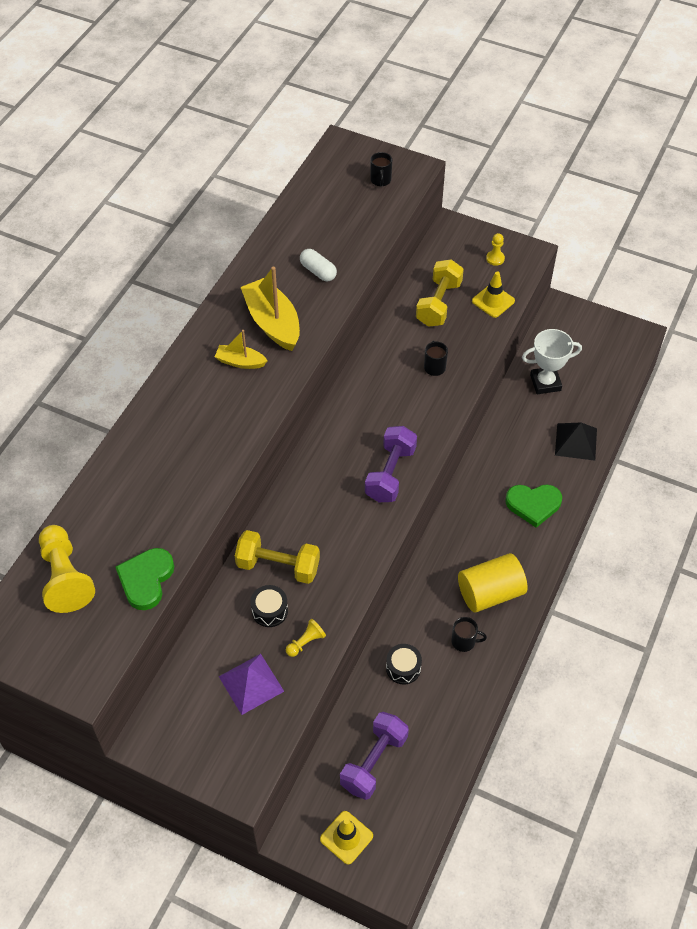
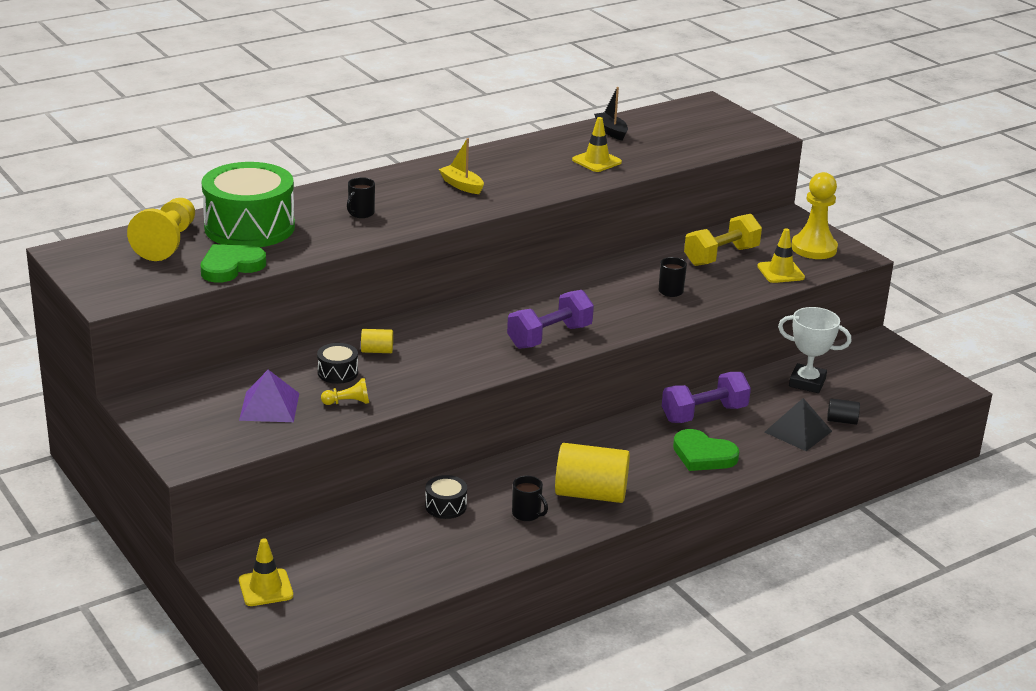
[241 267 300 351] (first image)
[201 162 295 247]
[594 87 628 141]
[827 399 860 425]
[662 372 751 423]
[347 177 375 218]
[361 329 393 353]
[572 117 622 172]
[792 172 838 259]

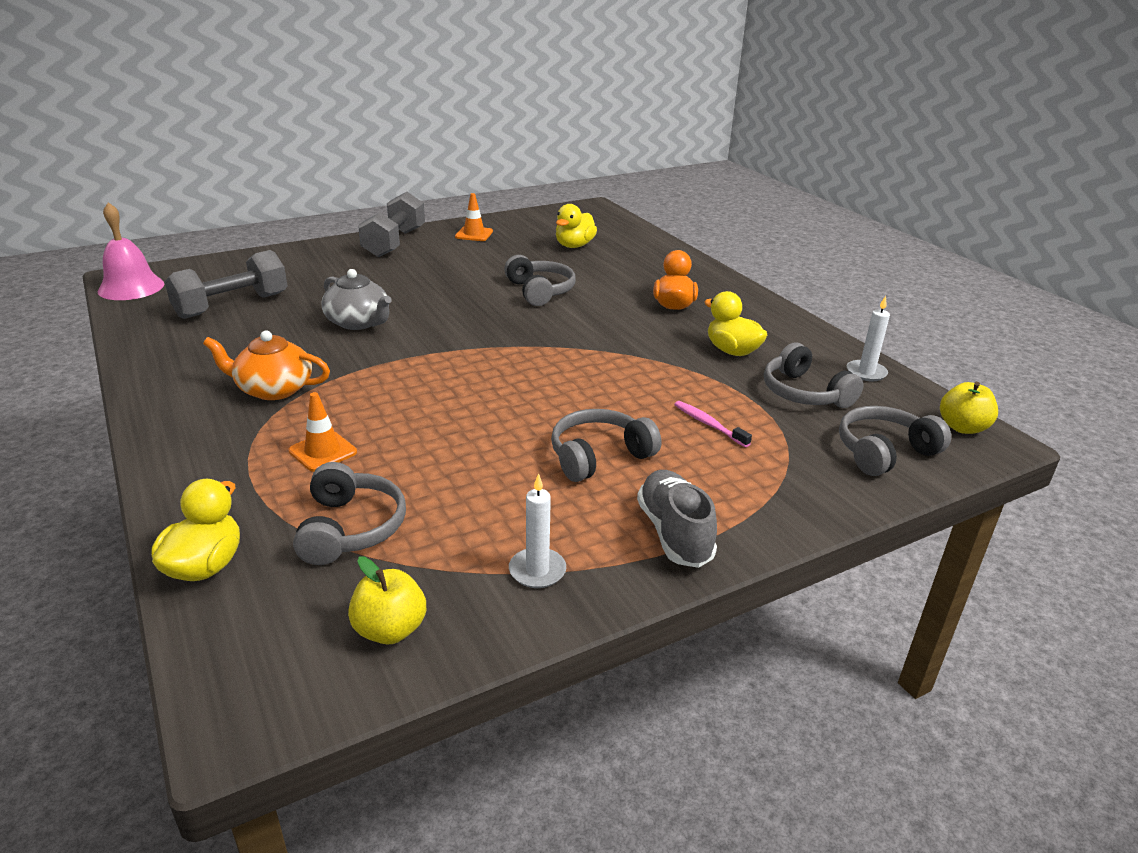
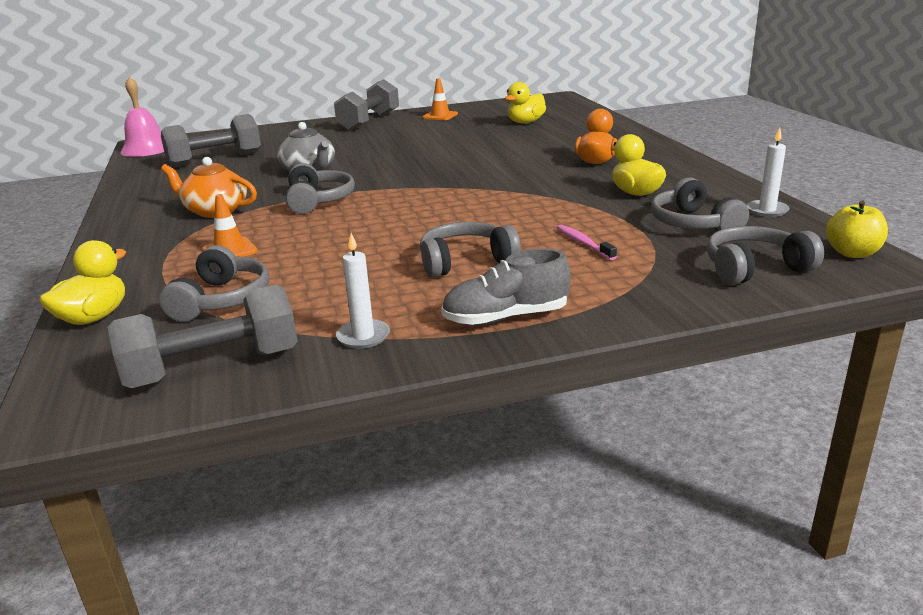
[286 163 355 214]
[107 285 298 388]
[441 248 571 325]

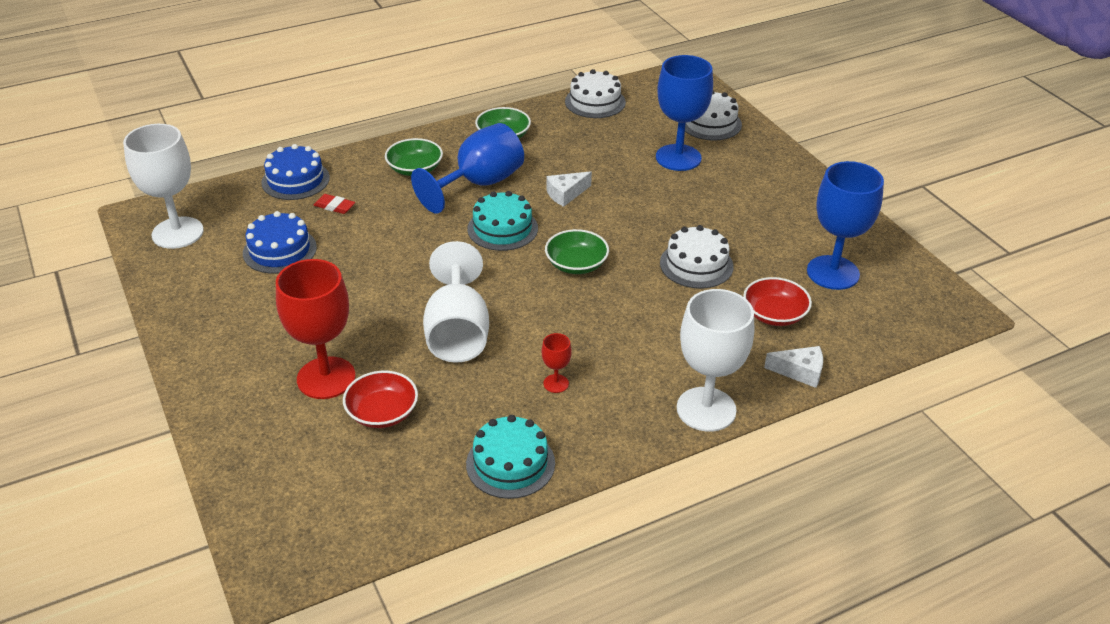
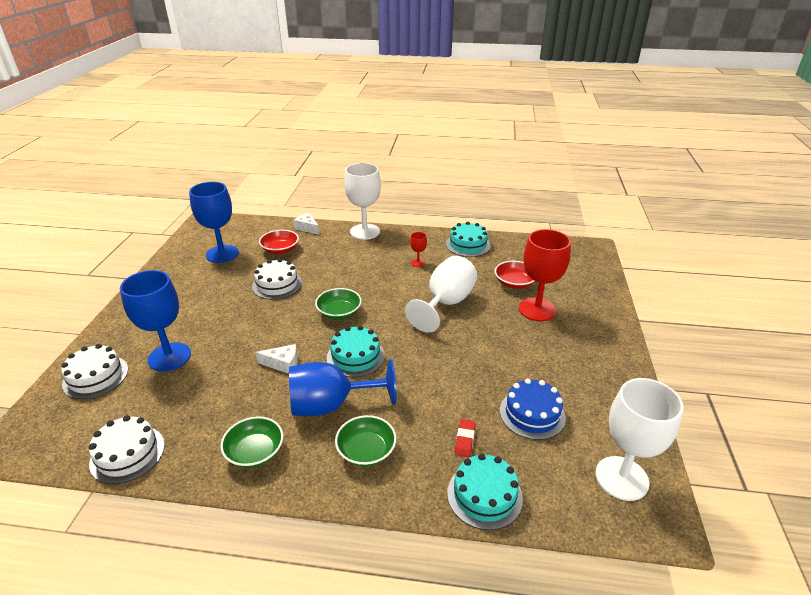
[447 453 523 530]
[455 419 475 457]

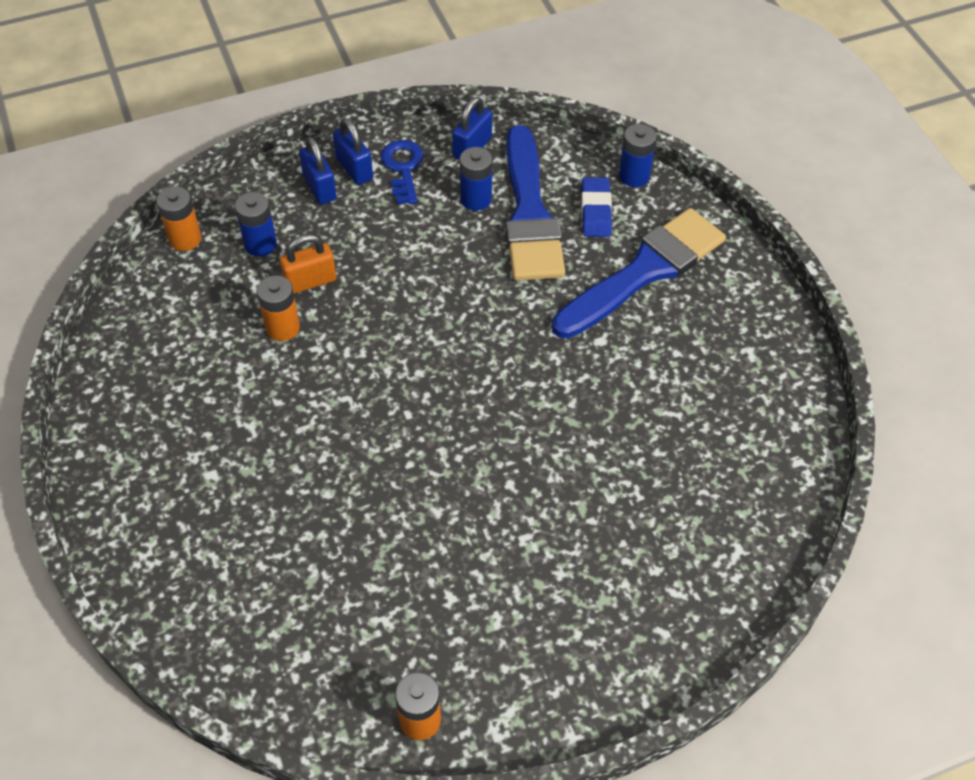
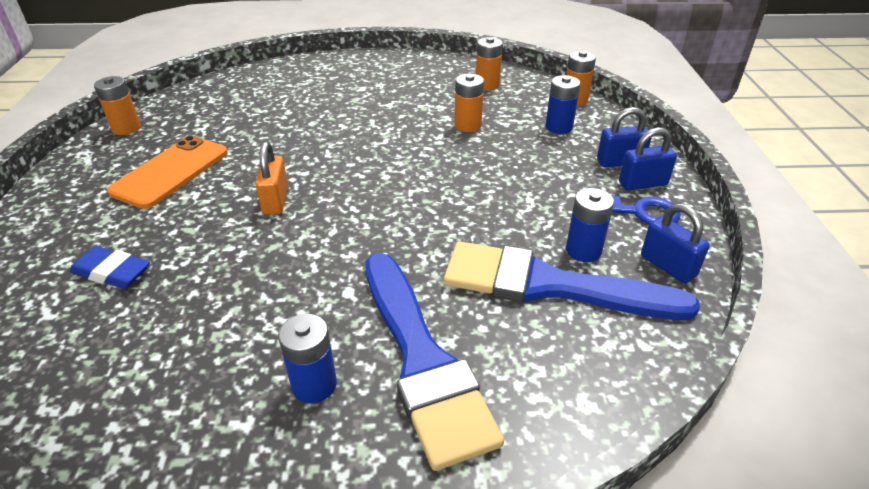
[107 136 228 209]
[476 37 503 90]
[255 141 288 215]
[69 246 150 289]
[278 314 337 403]

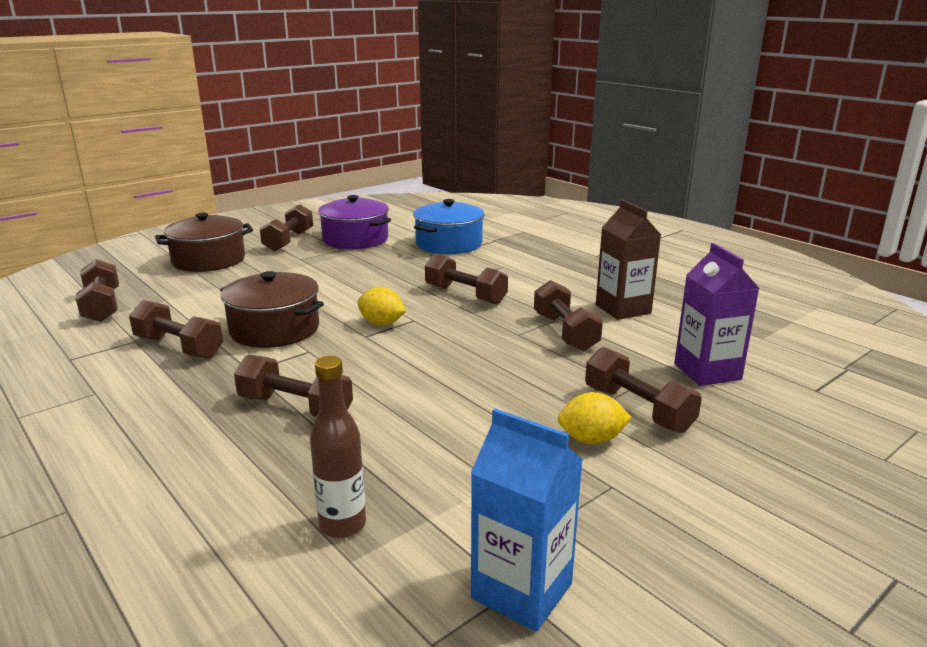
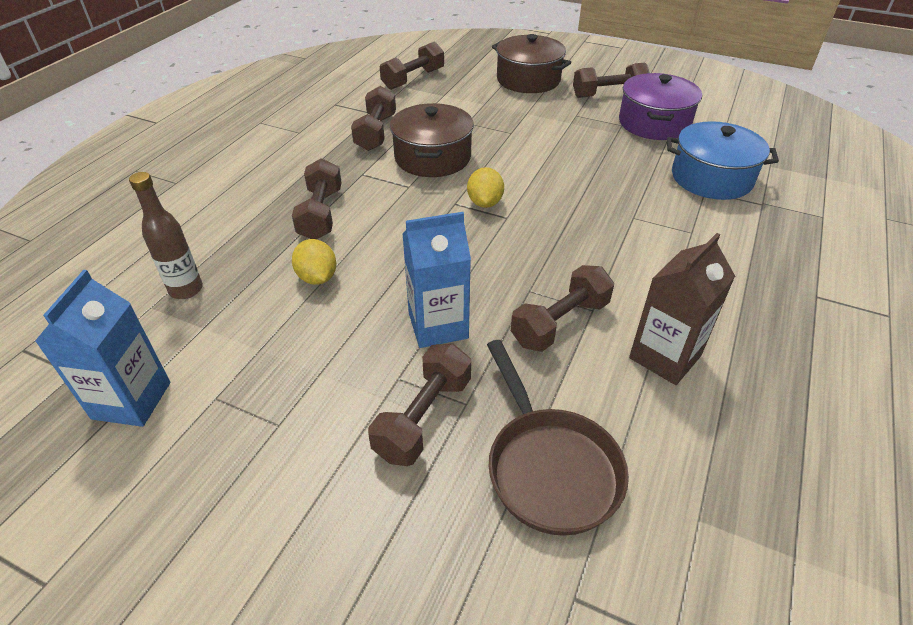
[425 254 508 305] (first image)
[402 212 471 348]
[292 239 336 285]
[487 340 629 536]

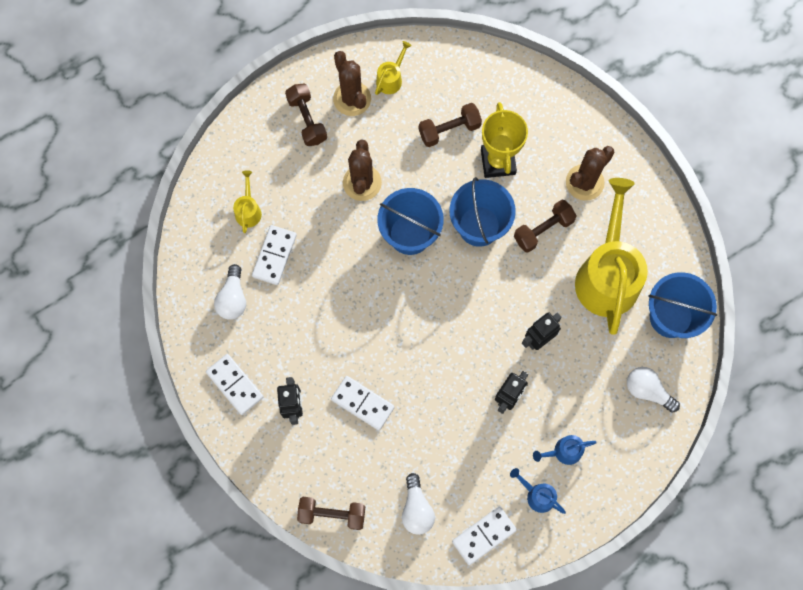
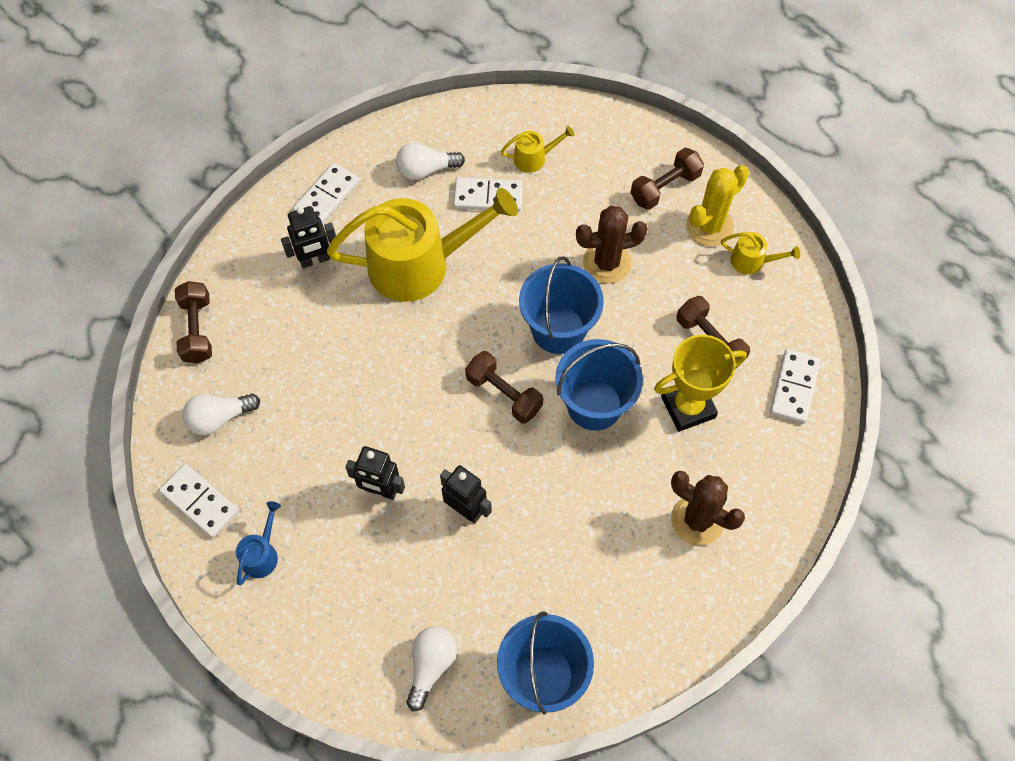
[533 435 597 465] (first image)
[770 349 821 424]
[465 351 543 423]
[327 188 518 302]
[686 165 749 246]

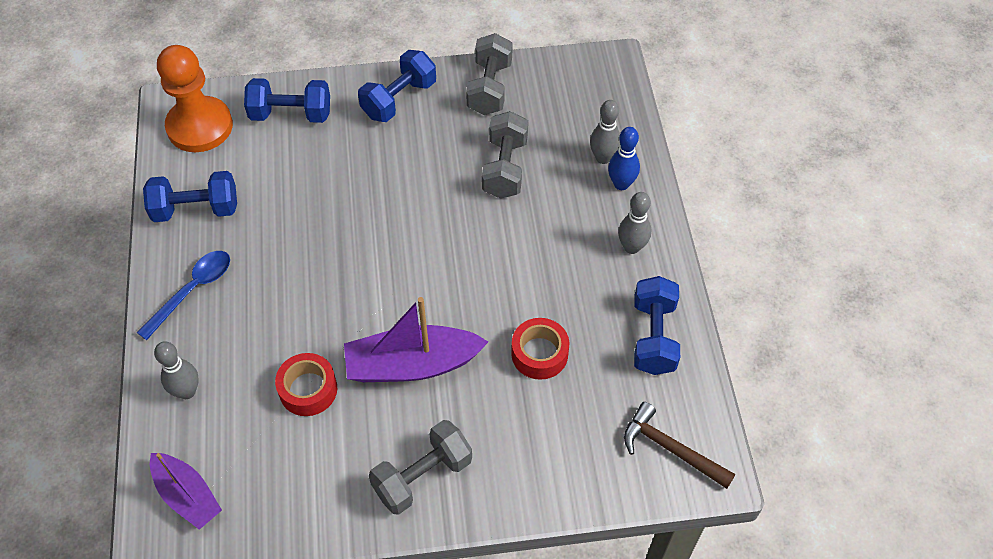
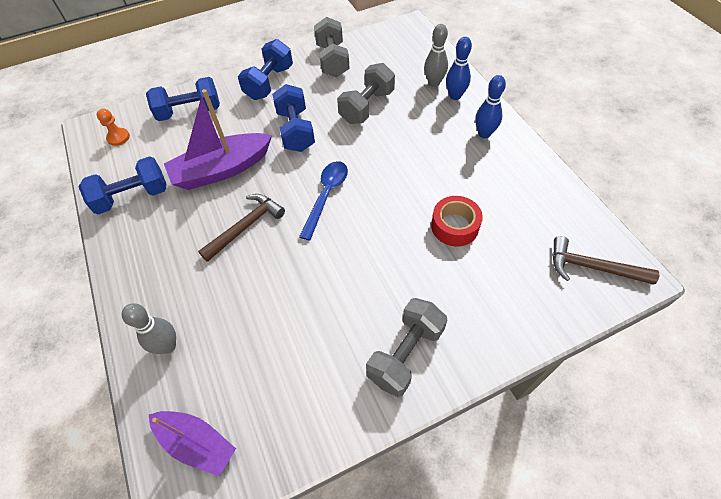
[275 353 337 416] (first image)
[198 194 285 262]
[299 161 348 241]
[164 89 272 190]
[272 84 315 152]
[475 75 506 138]
[337 63 395 124]
[97 109 130 146]

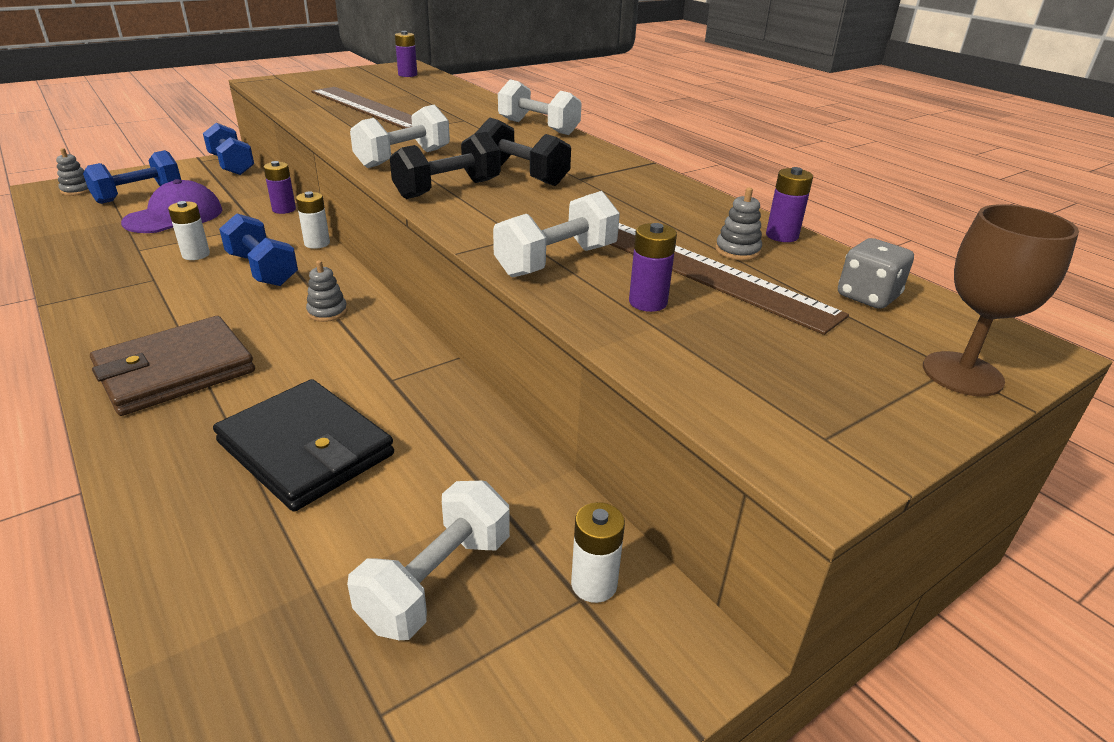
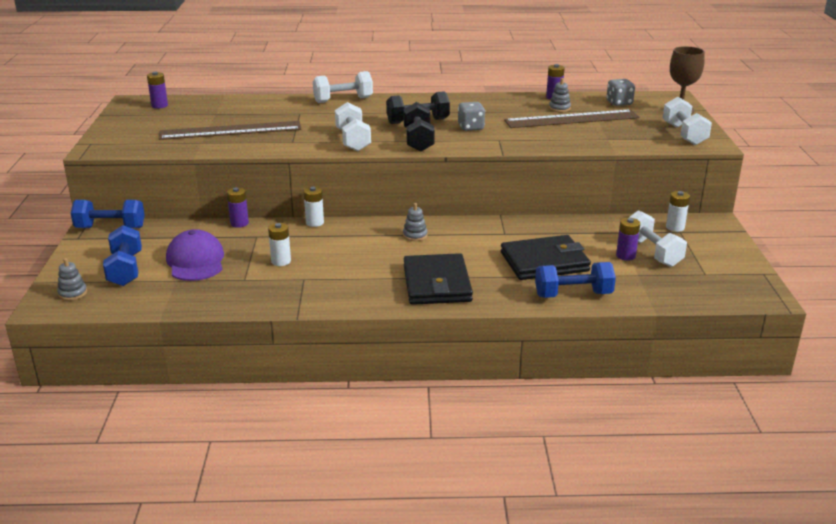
[458 102 485 131]
[535 262 616 298]
[663 97 712 145]
[616 218 640 261]
[404 253 473 305]

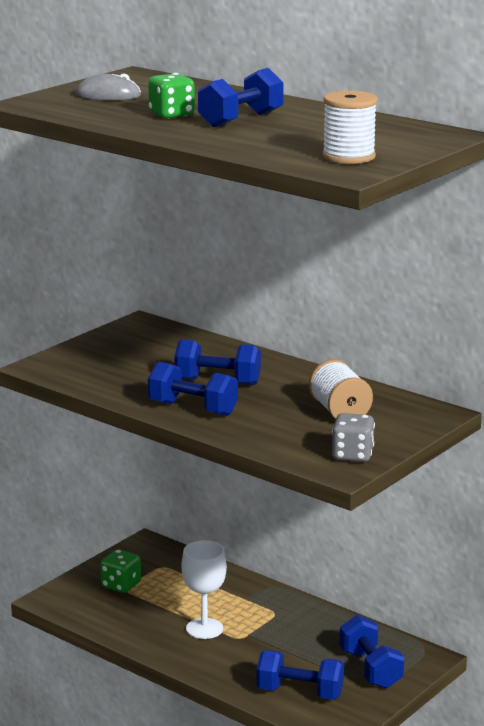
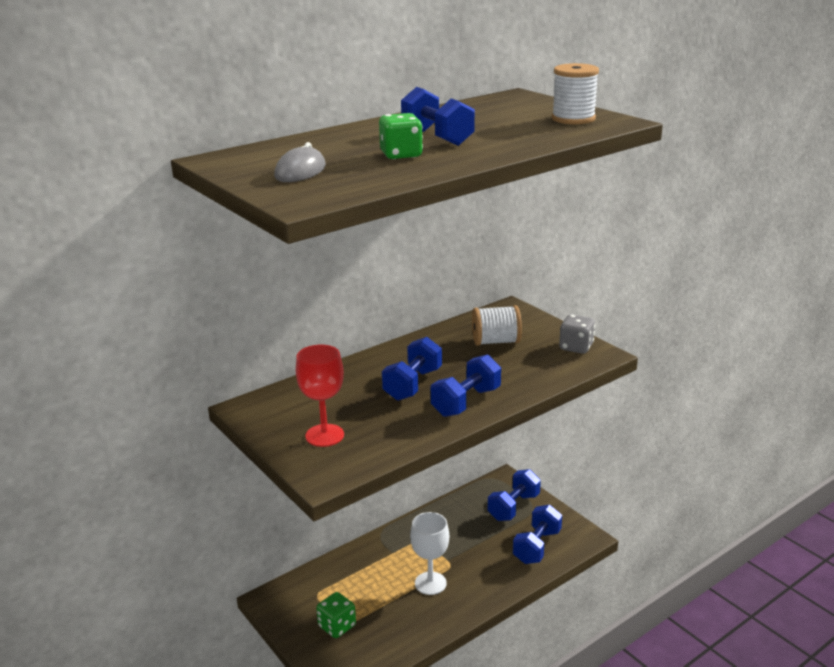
[296 345 344 447]
[488 469 541 521]

